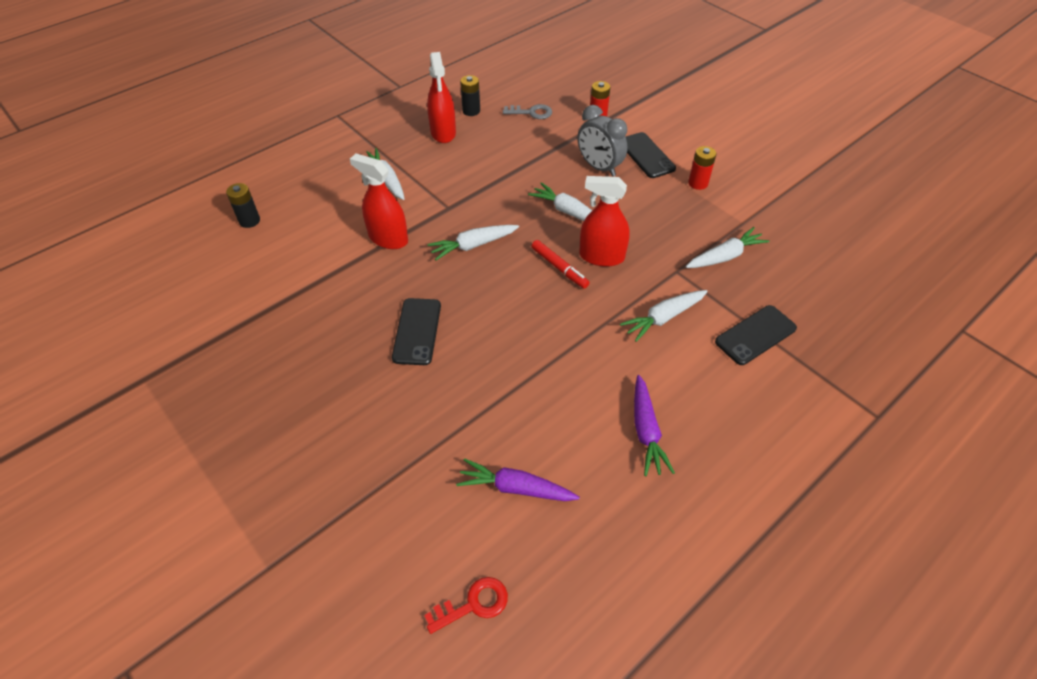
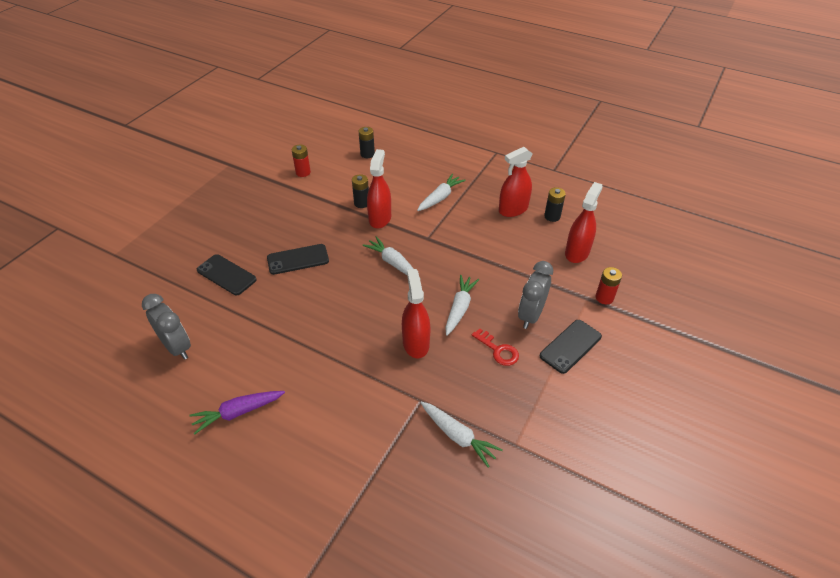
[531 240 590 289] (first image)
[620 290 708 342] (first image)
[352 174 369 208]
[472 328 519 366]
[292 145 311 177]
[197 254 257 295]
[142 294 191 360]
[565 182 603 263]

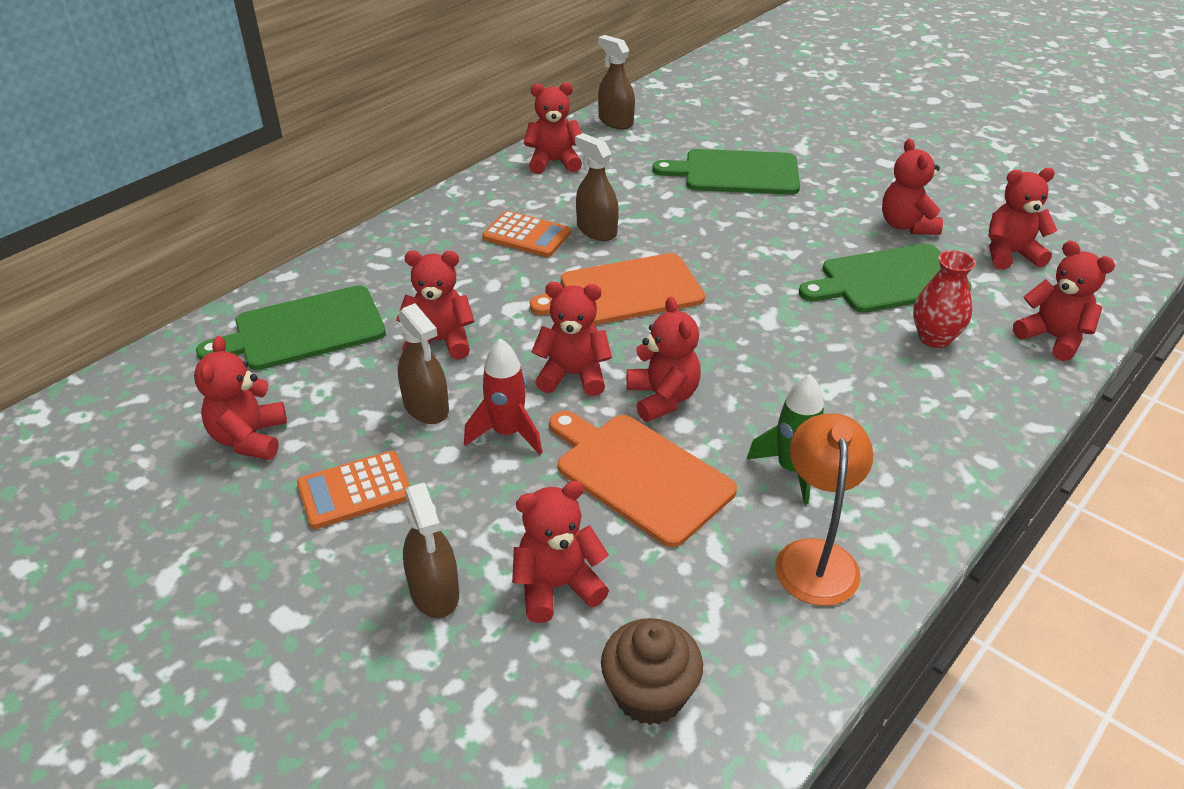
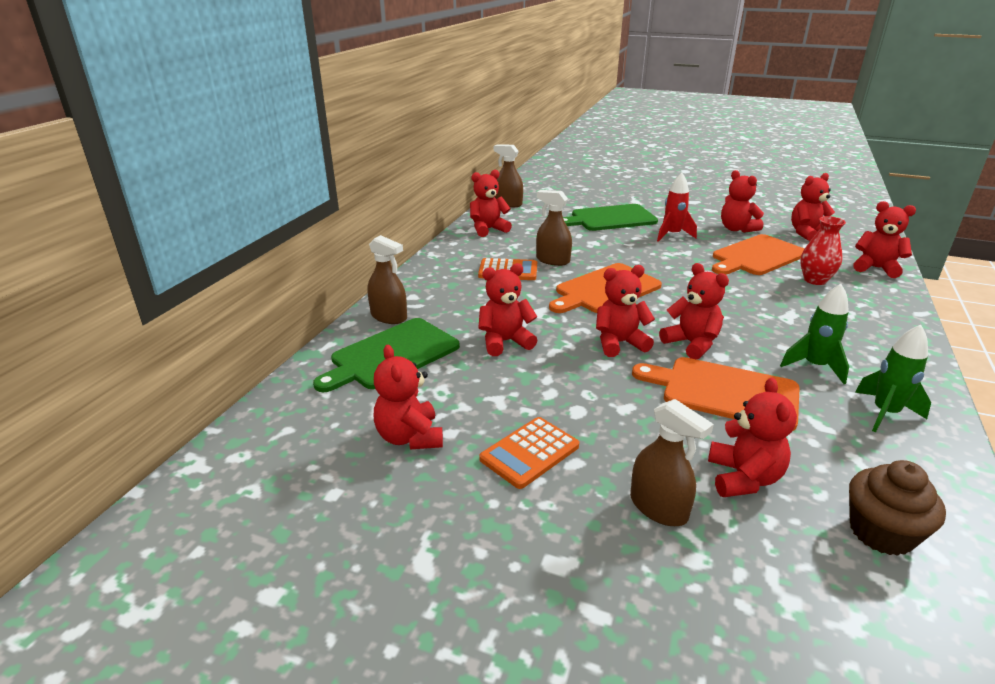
[368 235 407 324]
[657 173 697 242]
[855 325 931 432]
[712 234 805 275]
[708 378 797 497]

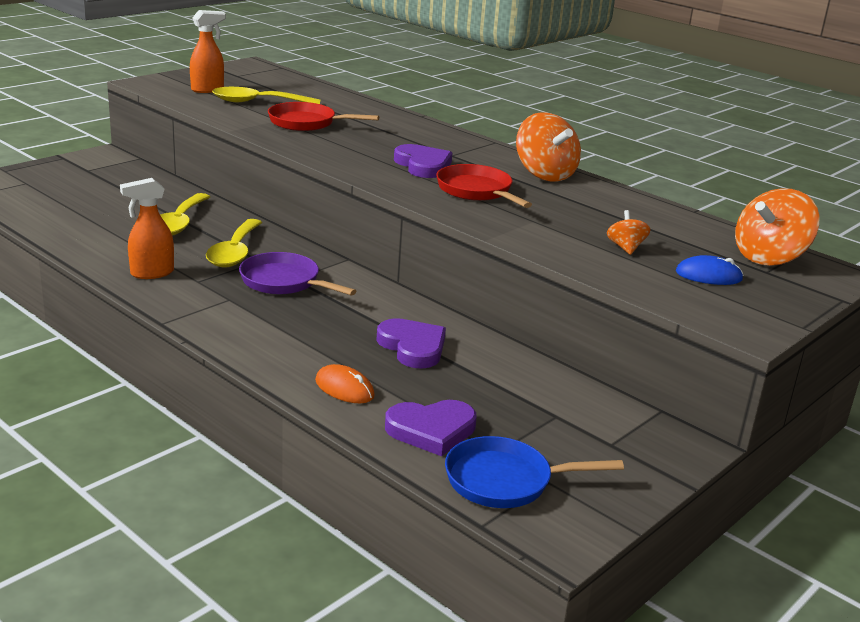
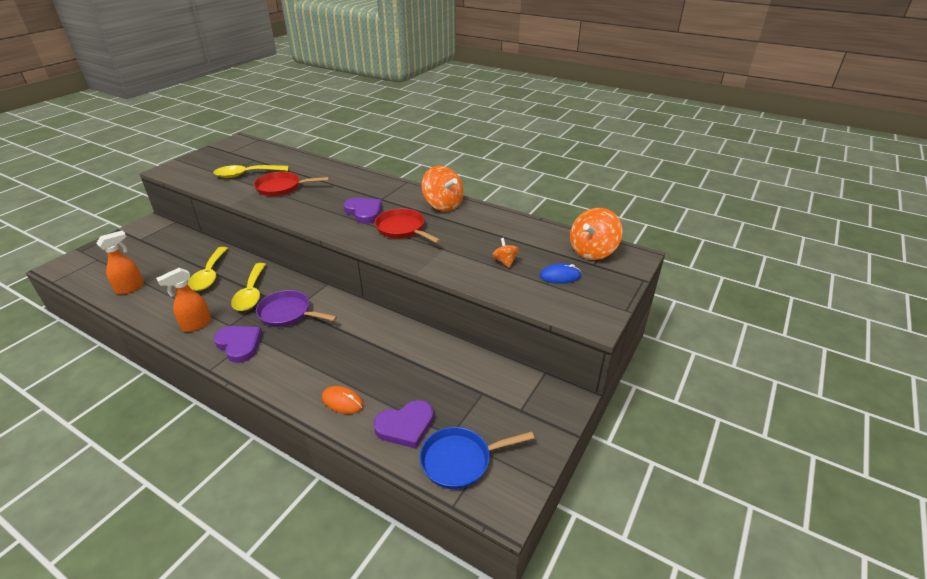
[96 230 144 295]
[214 326 262 363]

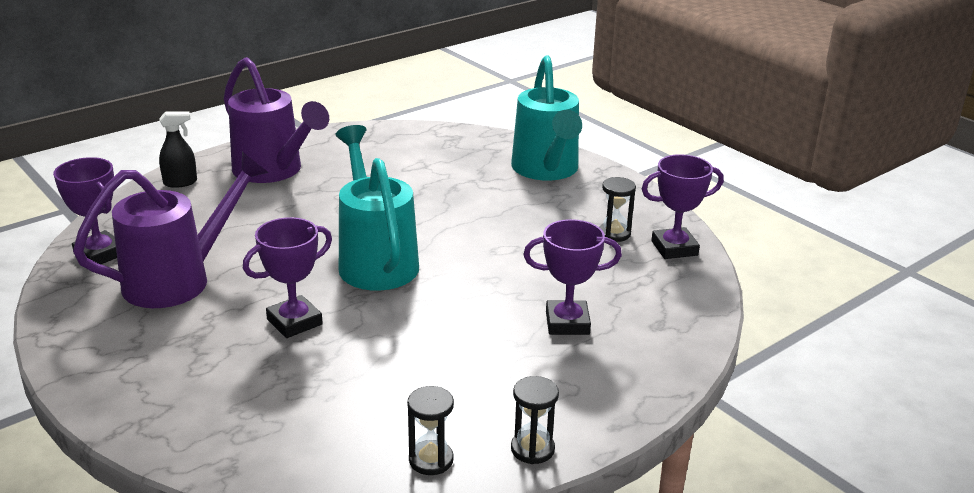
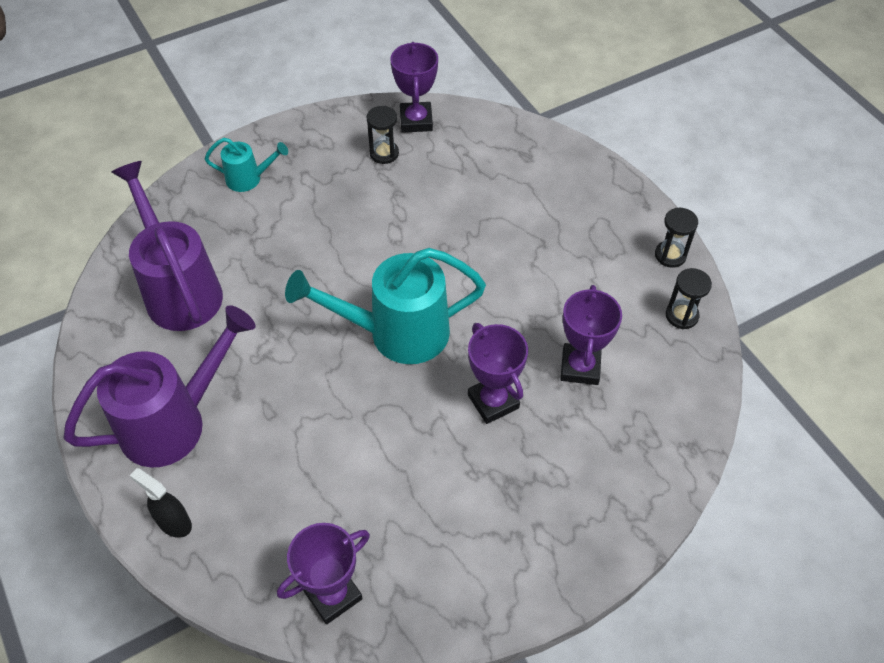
[112 161 223 331]
[560 285 622 385]
[130 468 192 538]
[205 138 288 192]

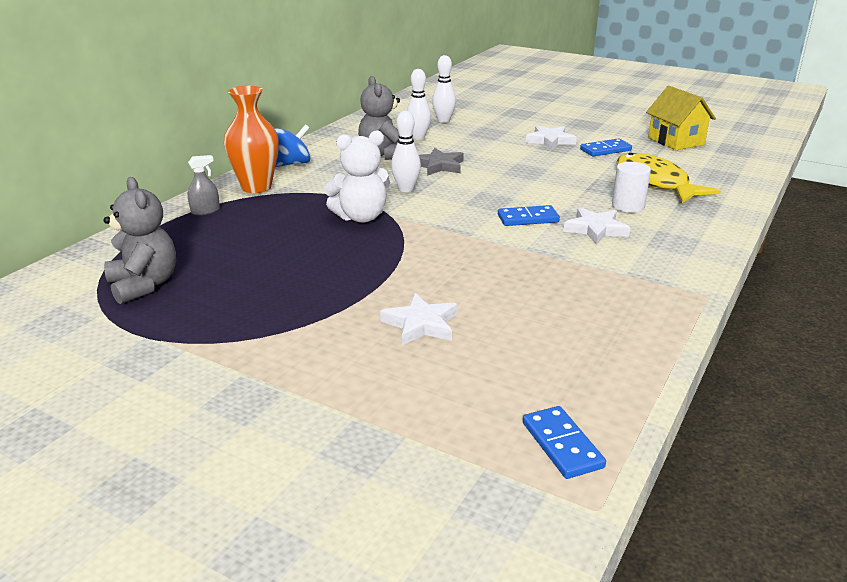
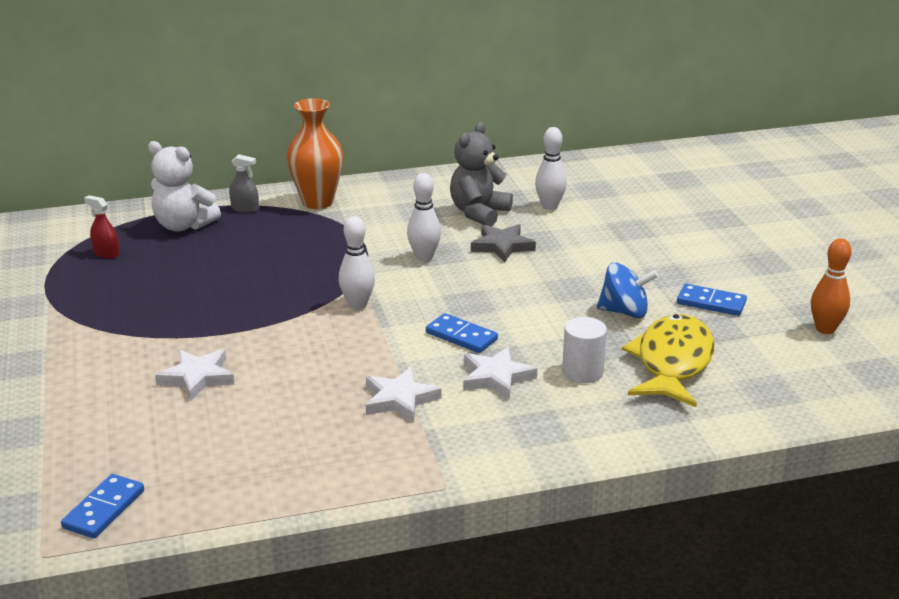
[597 263 658 318]
[148 141 221 232]
[339 216 375 310]
[366 367 442 423]
[84 195 120 259]
[811 238 852 334]

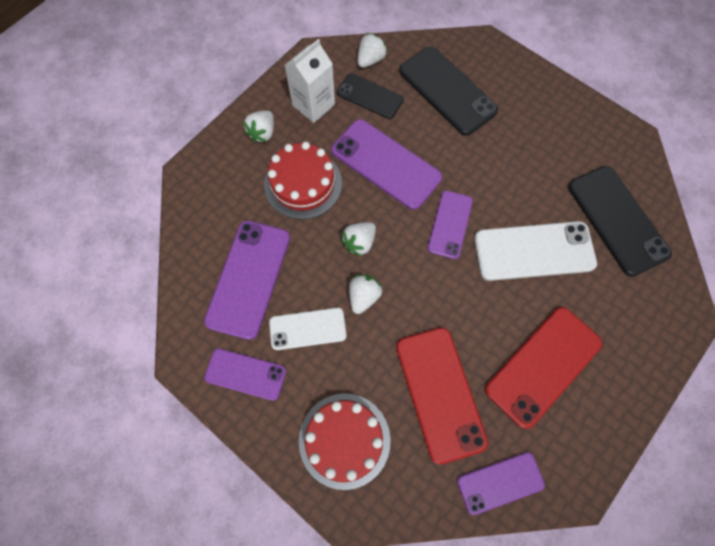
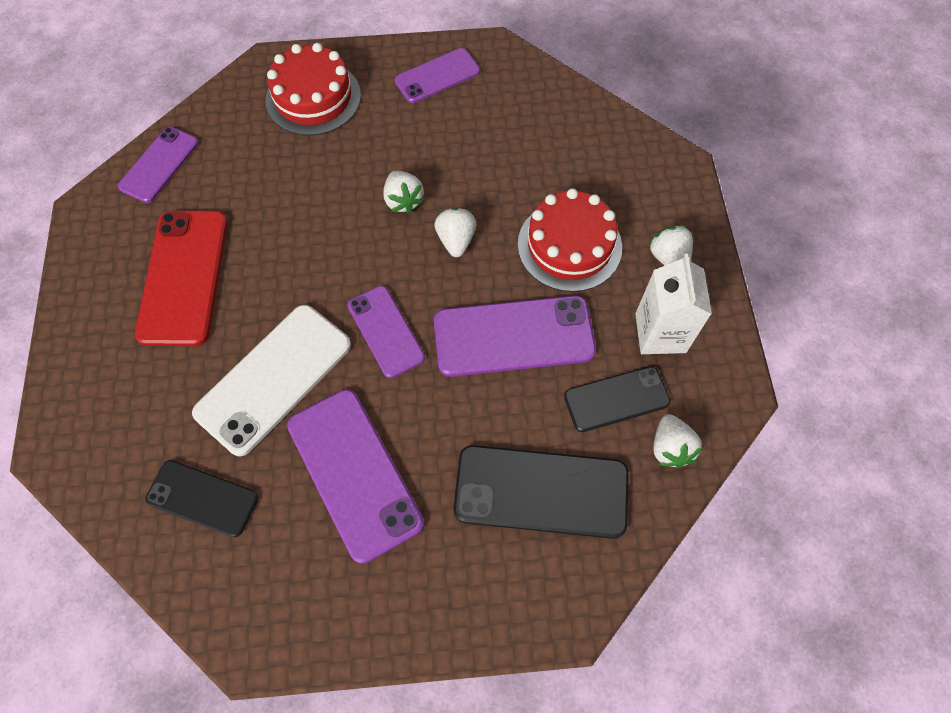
[269 308 347 350] (first image)
[396 327 488 465] (first image)
[287 389 424 564]
[145 460 258 537]

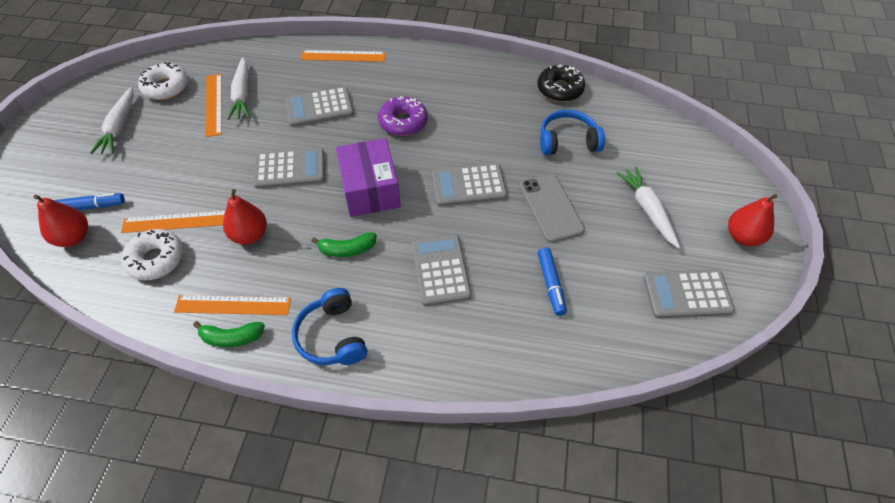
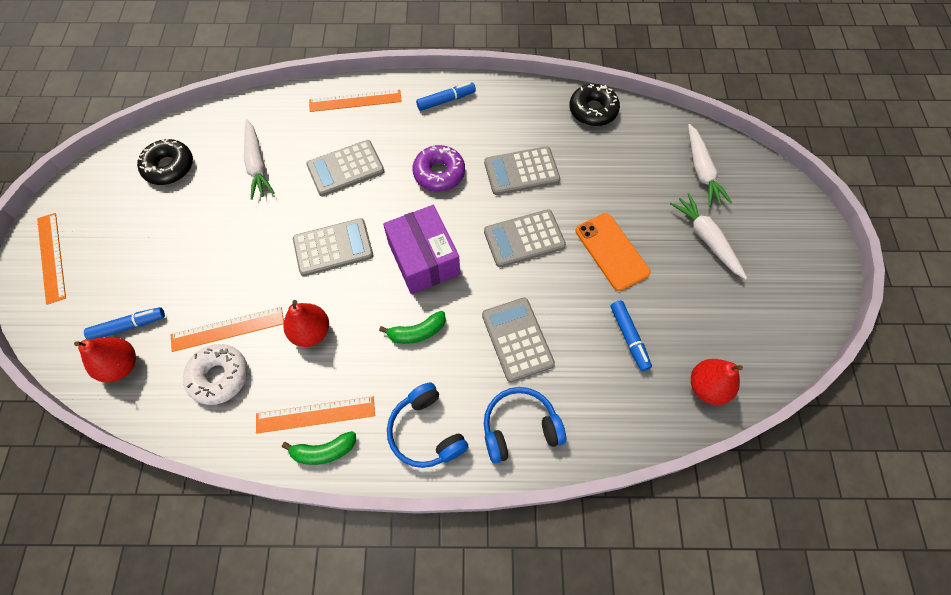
[416 82 476 111]
[688 124 732 207]
[37 213 66 304]
[484 387 566 464]
[484 146 560 195]
[691 359 743 405]
[137 139 193 185]
[576 213 651 291]

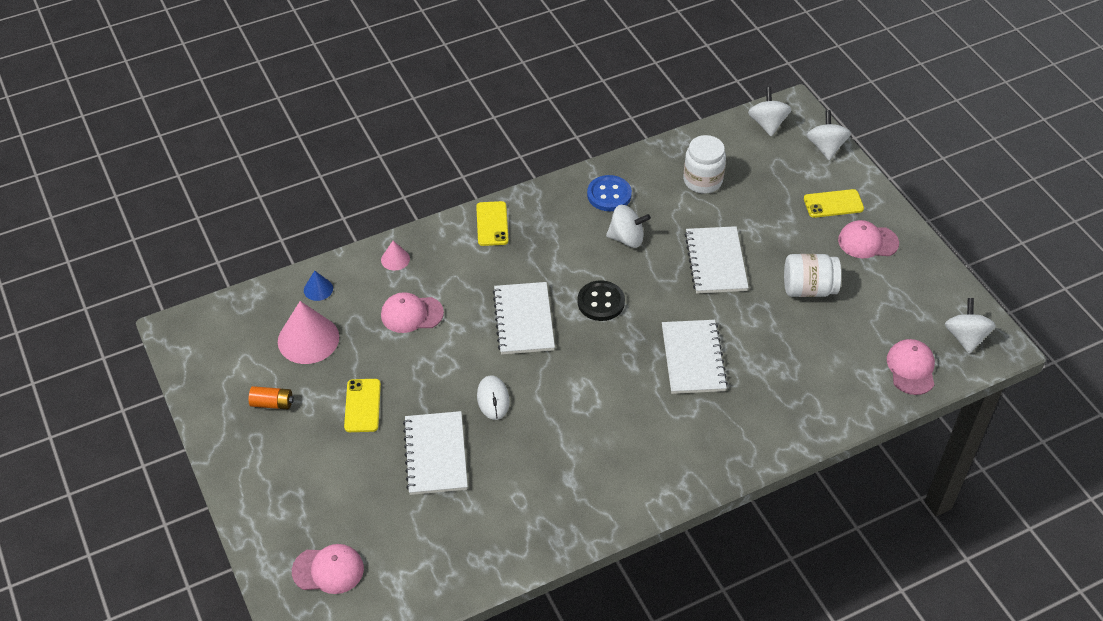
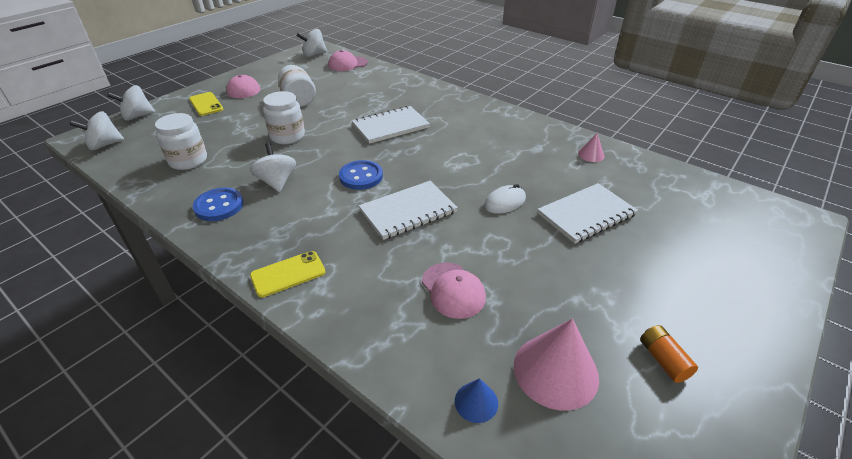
[292 544 364 594] (first image)
[344 379 381 432] (first image)
[578 133 604 162]
[263 91 305 144]
[339 160 383 190]

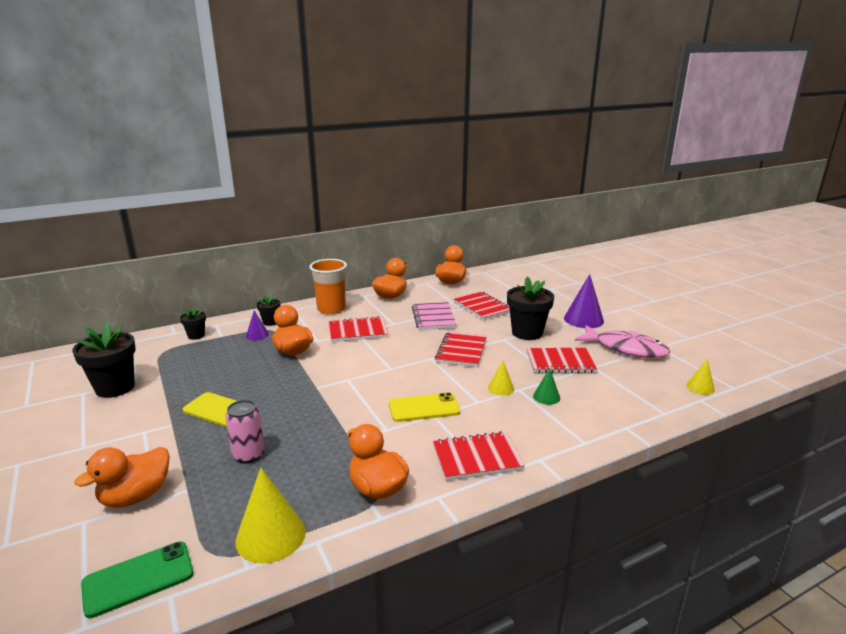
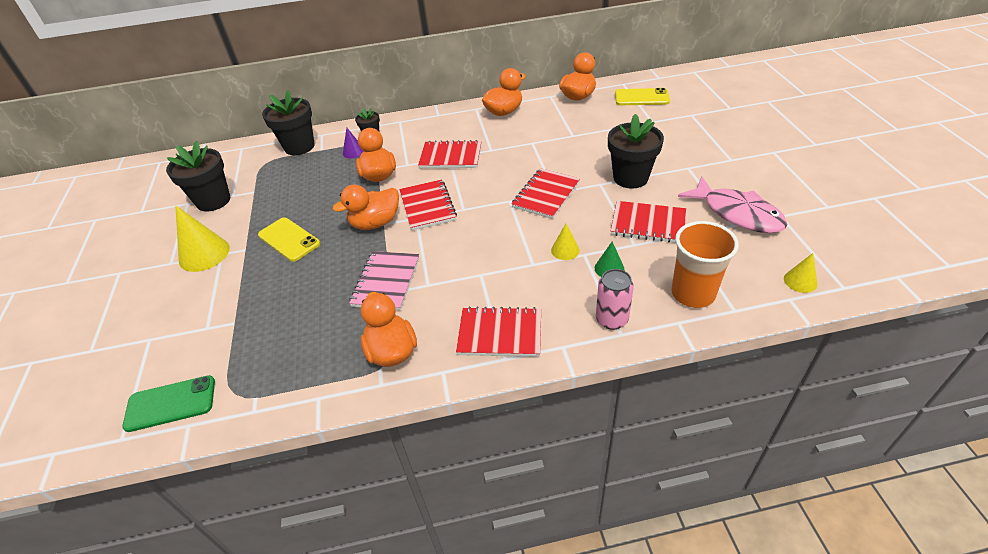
[564 274 604 328] (first image)
[333 185 399 230]
[596 269 634 330]
[176 206 230 272]
[671 221 739 308]
[615 88 670 105]
[349 251 419 310]
[399 179 457 231]
[262 90 315 155]

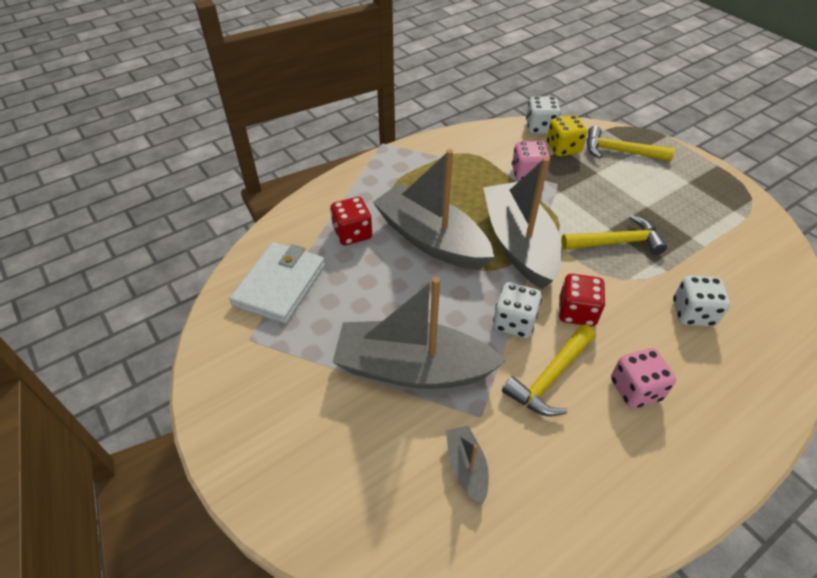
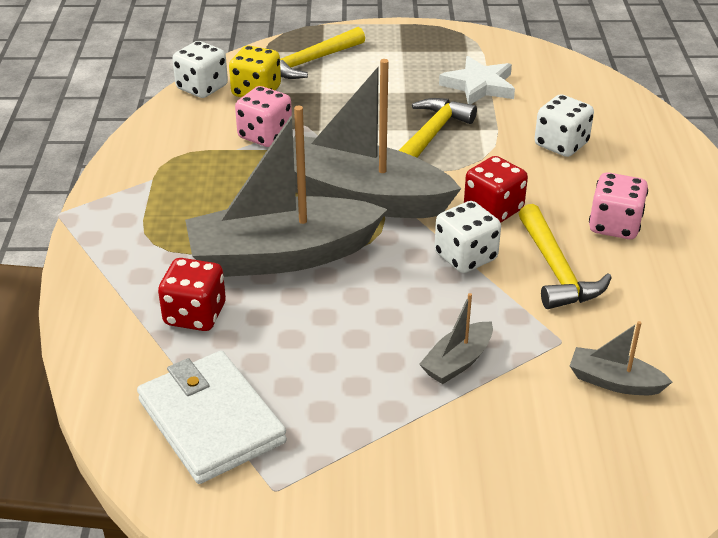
[439 56 515 104]
[419 293 493 384]

